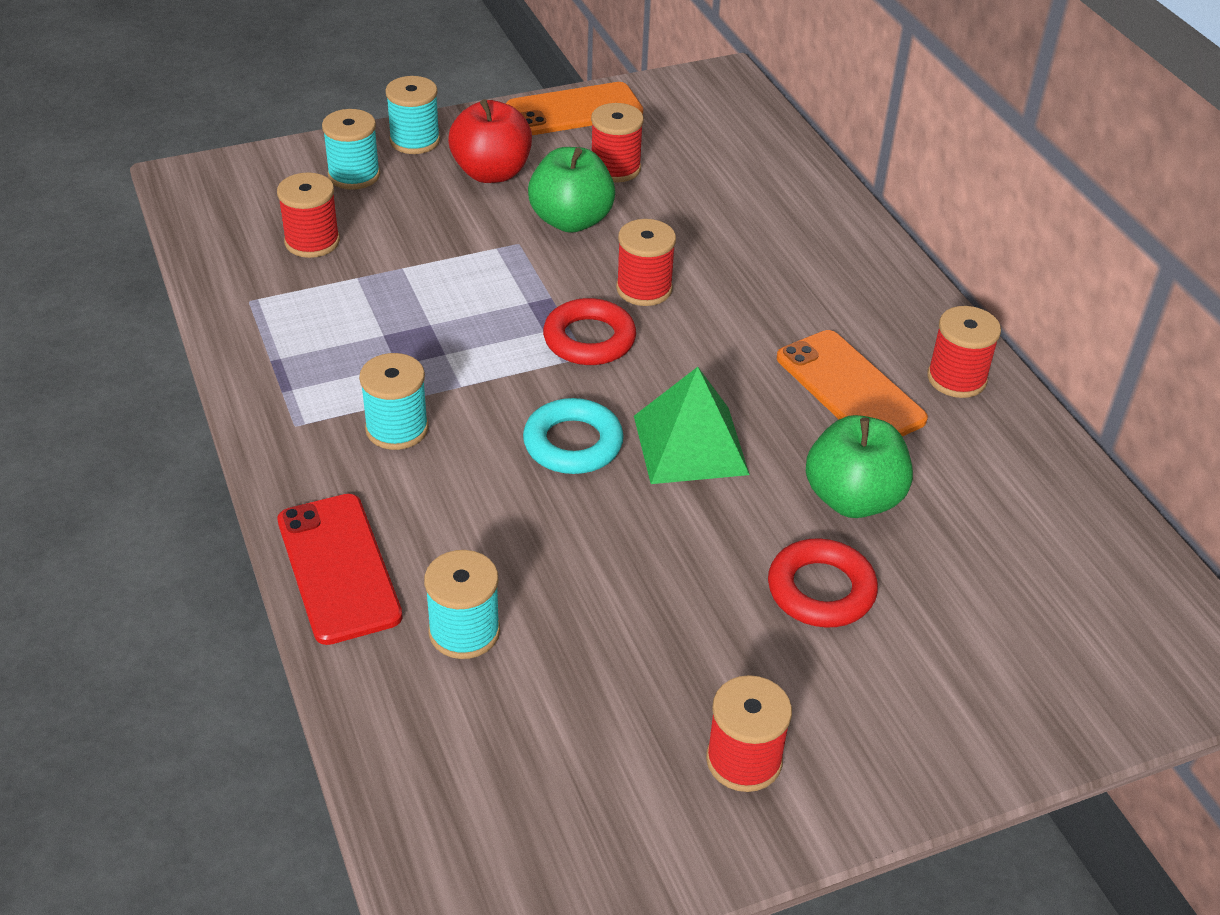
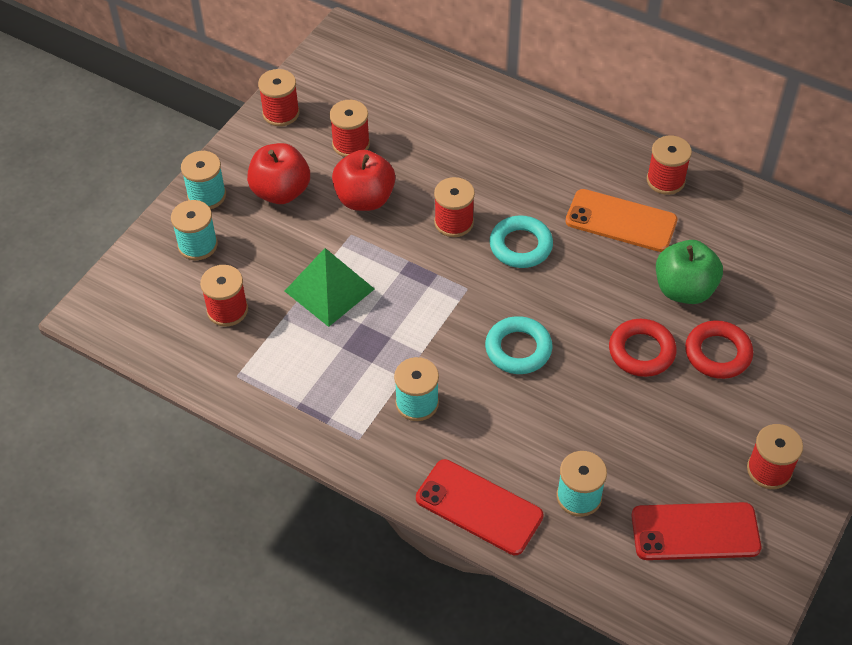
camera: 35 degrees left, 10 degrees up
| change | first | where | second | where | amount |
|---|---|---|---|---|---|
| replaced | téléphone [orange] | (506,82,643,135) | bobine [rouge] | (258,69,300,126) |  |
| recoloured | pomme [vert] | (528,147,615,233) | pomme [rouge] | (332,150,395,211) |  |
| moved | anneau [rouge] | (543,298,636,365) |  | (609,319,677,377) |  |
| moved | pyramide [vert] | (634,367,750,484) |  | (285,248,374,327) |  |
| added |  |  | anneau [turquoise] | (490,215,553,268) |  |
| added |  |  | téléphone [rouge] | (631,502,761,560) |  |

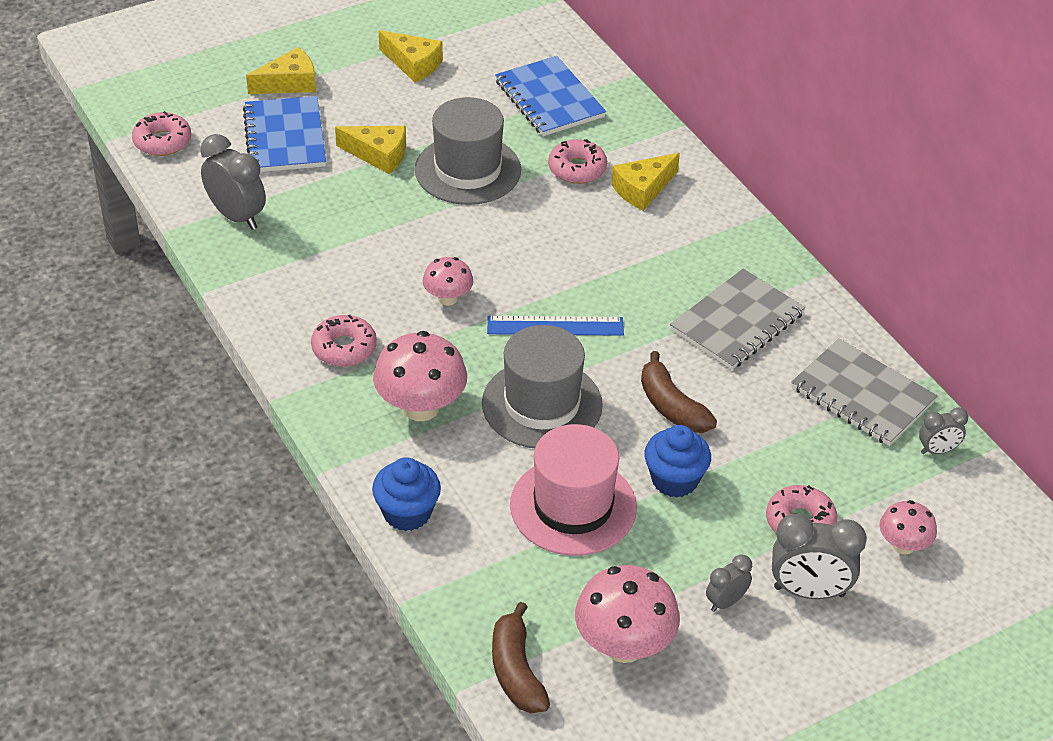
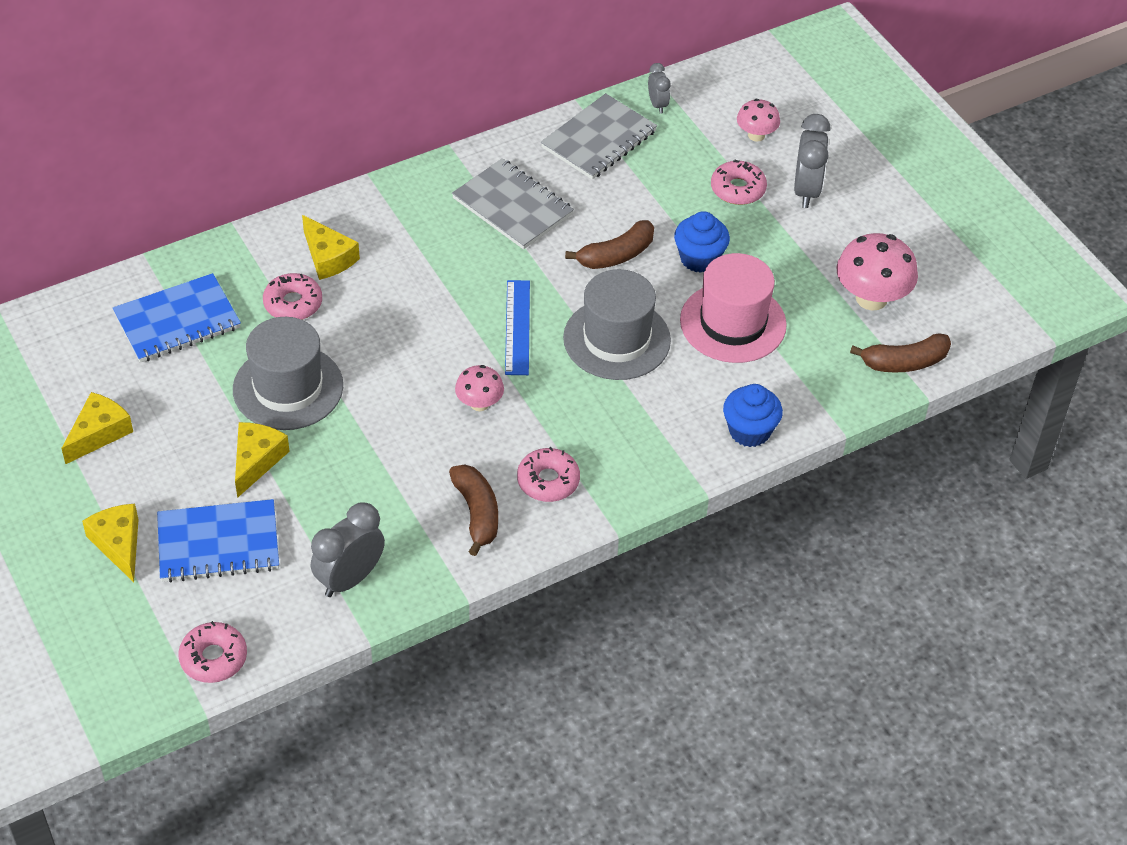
camera: 90 degrees left, 5 degrees up
| change | first | where | second | where | amount |
|---|---|---|---|---|---|
| removed | champignon [rose] | (373,331,467,421) |  |  |  |
| removed | réveil [gris] | (706,554,752,612) |  |  |  |
| added |  |  | banane [marron] | (449,464,498,556) |  |

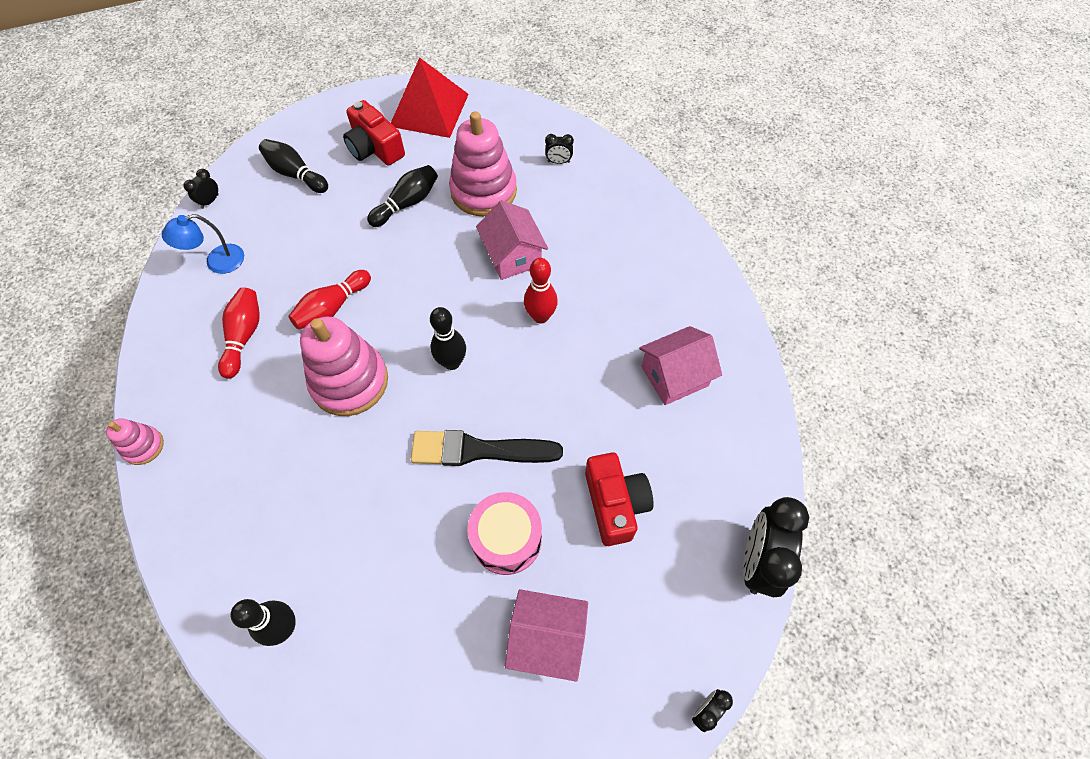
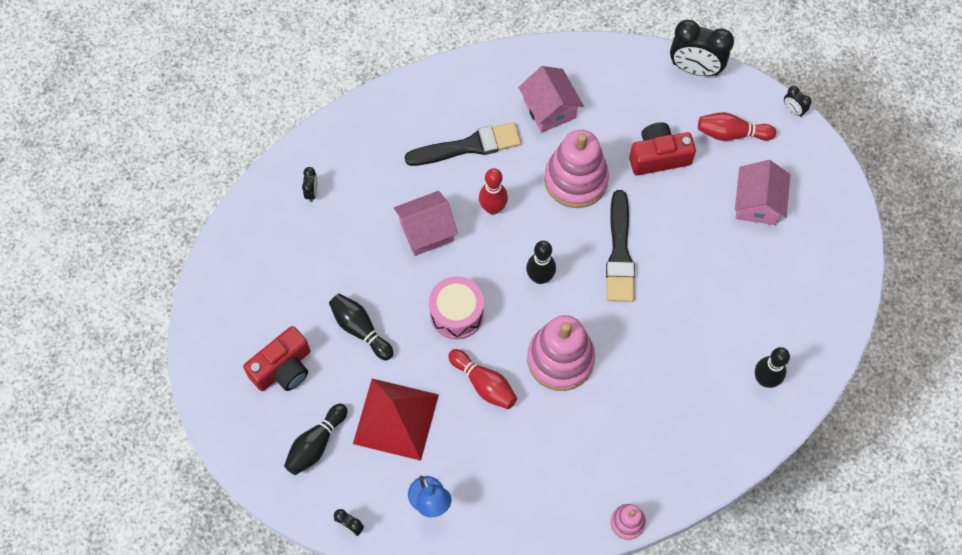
camera: 90 degrees left, 5 degrees up
| change | first | where | second | where | amount |
|---|---|---|---|---|---|
| moved | quille [rouge] | (218,287,260,379) |  | (698,112,776,141) |  |
| moved | pyramide [rouge] | (391,57,469,138) |  | (353,379,439,461) |  |
| moved | jouet à empiler [rose] | (449,111,517,216) |  | (544,130,609,208) |  |
| moved | tambour [rose] | (467,492,542,575) |  | (429,276,484,339) |  |
| added |  |  | pinceau [noir] | (405,122,521,166) |  |

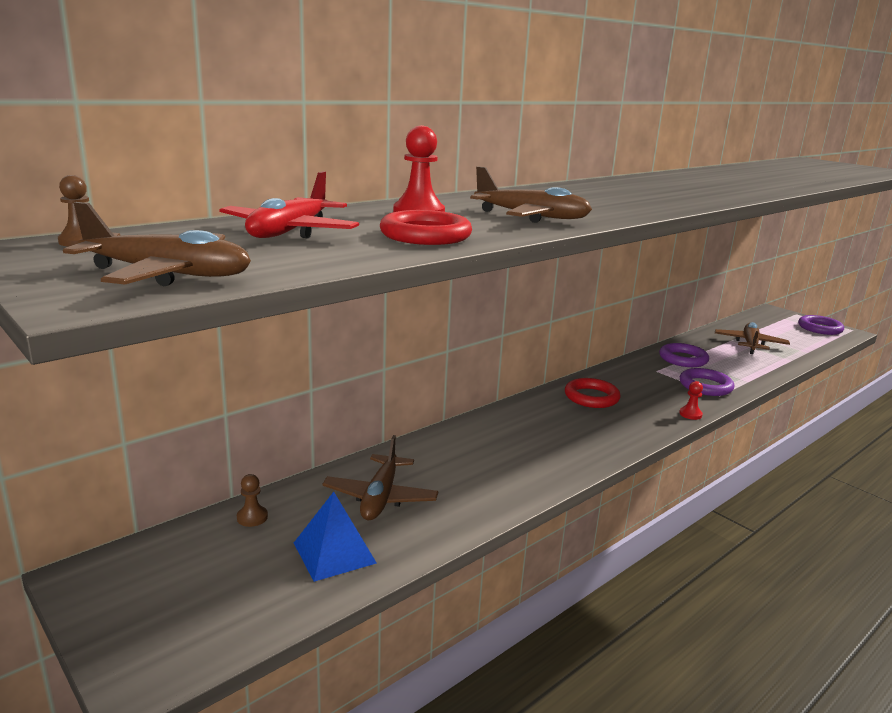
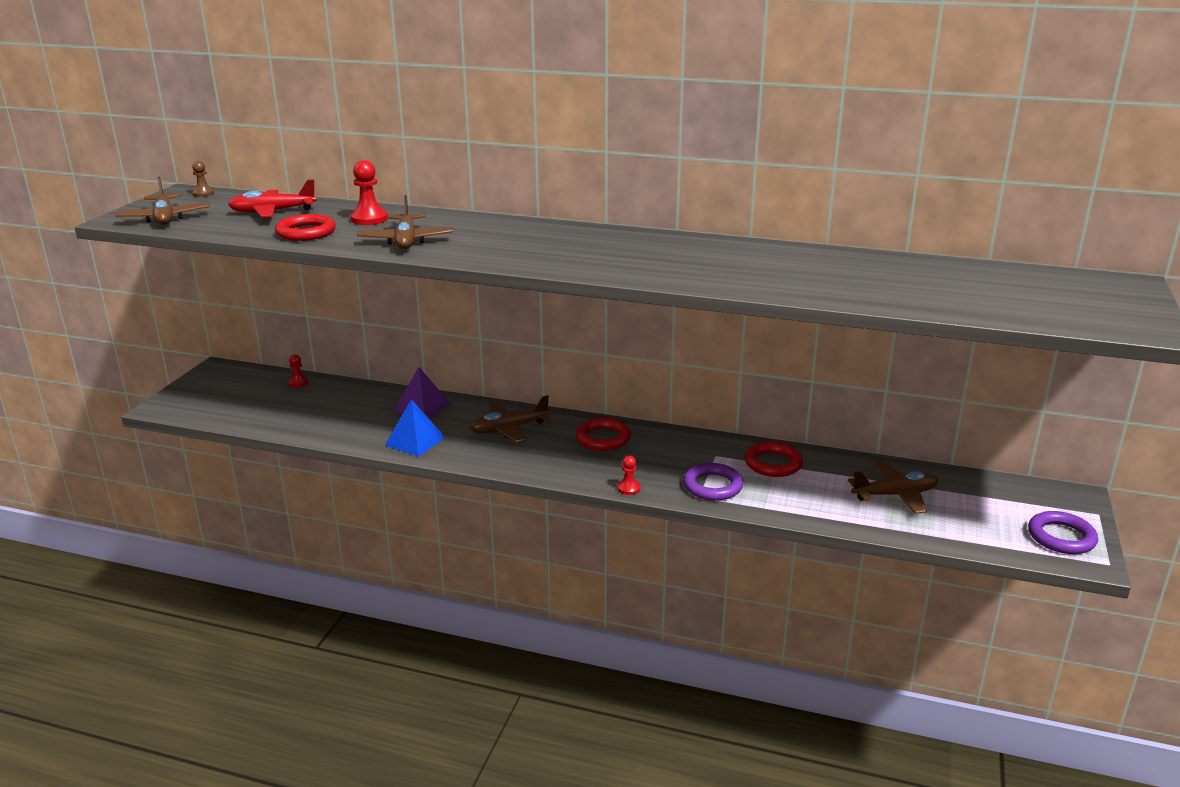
camera: 60 degrees right, 5 degrees up
| change | first | where | second | where | amount |
|---|---|---|---|---|---|
| recoloured | pion [marron] | (237,474,268,527) | pion [rouge] | (288,355,308,388) |  |
| moved | pyramide [bleu] | (294,492,376,582) |  | (385,399,446,457) |  |
| moved | avion [marron] | (322,435,438,520) |  | (470,395,552,443) |  |
| recoloured | anneau [violet] | (659,343,709,367) | anneau [rouge] | (745,441,803,477) |  |
| added |  |  | pyramide [violet] | (394,367,451,418) |  |

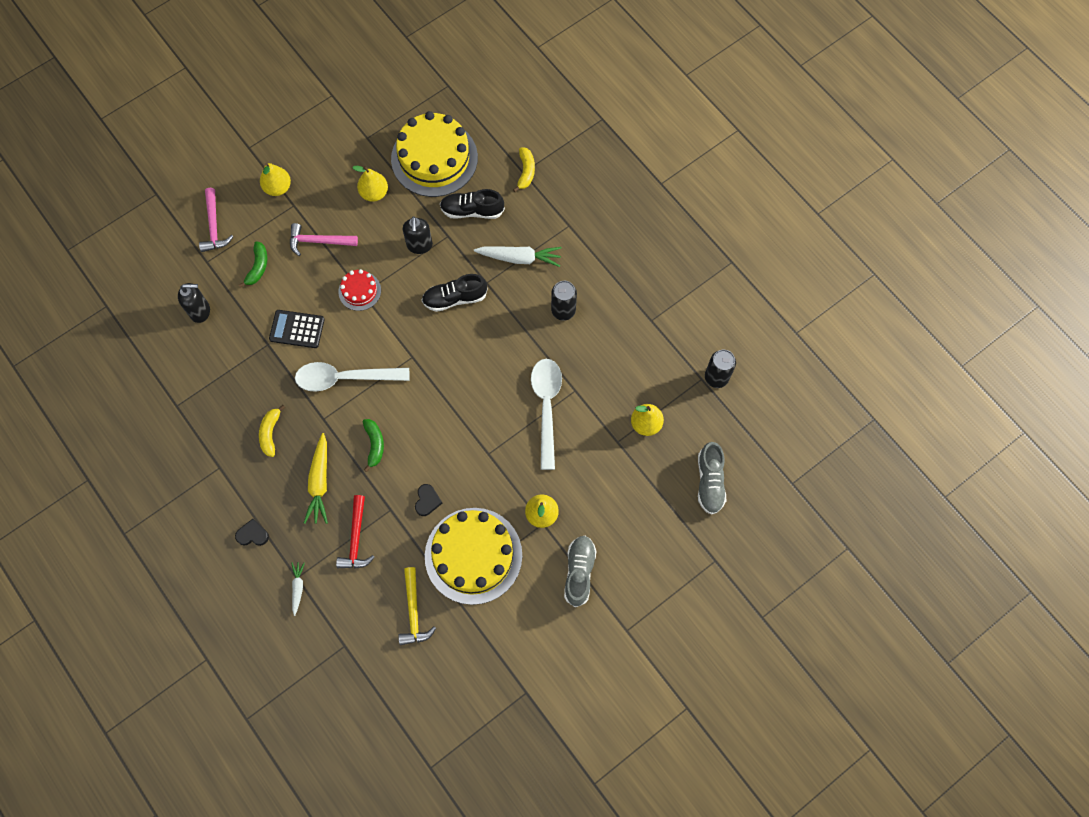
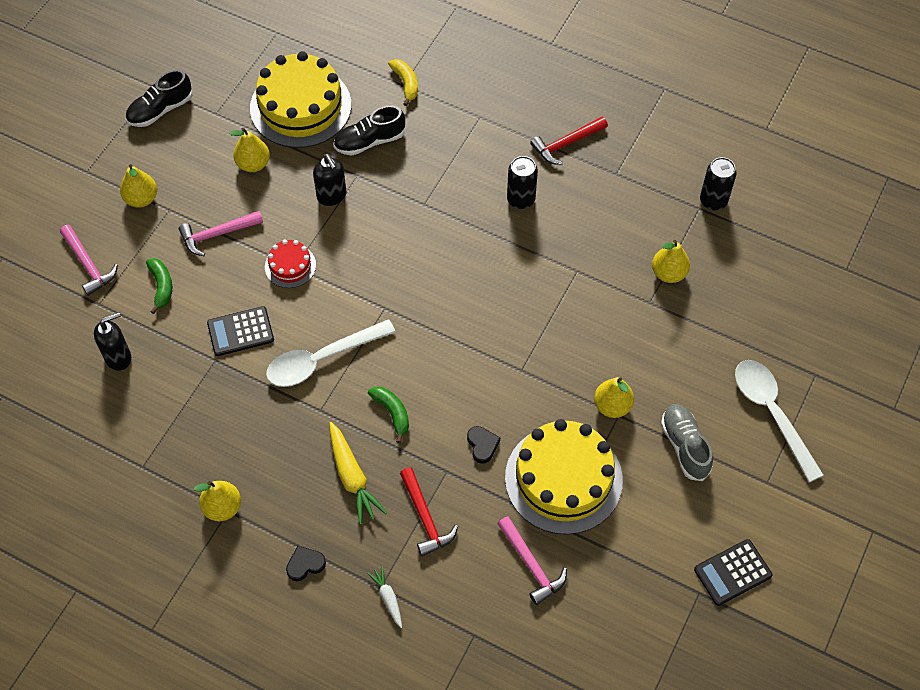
camera: 25 degrees left, 10 degrees down
| change | first | where | second | where | amount |
|---|---|---|---|---|---|
| removed | banane [jaune] | (259,405,285,457) |  |  |  |
| recoloured | marteau [jaune] | (398,567,436,645) | marteau [rose] | (498,516,567,605) |  |
| moved | chaussure [noir] | (422,274,488,312) |  | (125,70,192,127) |  |
| removed | carotte [blanc] | (474,246,562,267) |  |  |  |
| moved | cuillère [blanc] | (531,359,562,470) |  | (735,360,824,482) |  |
| removed | chaussure [gris] | (698,442,726,515) |  |  |  |
| added |  |  | poire [jaune] | (194,481,241,521) |  |
| added |  |  | marteau [rouge] | (530,116,608,165) |  |
| added |  |  | calculatrice [noir] | (694,539,772,606) |  |

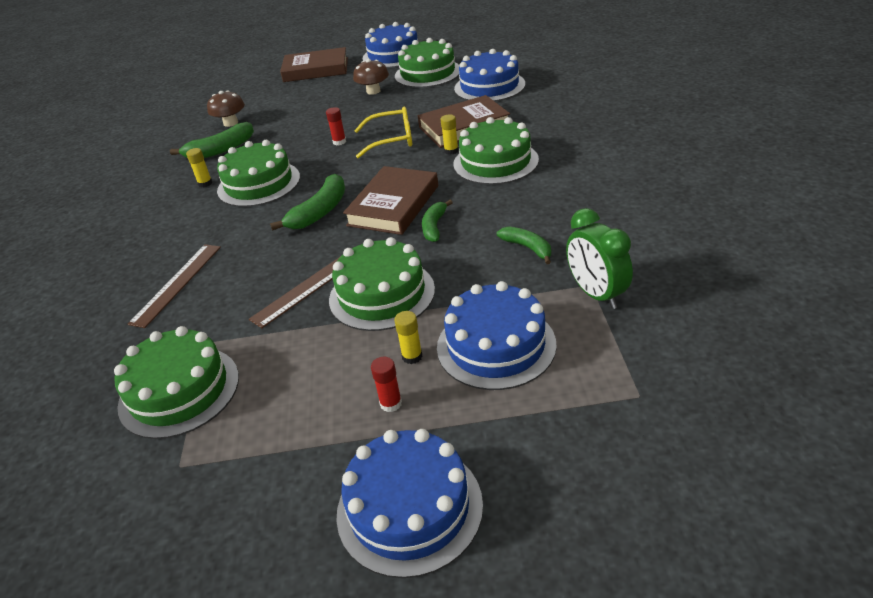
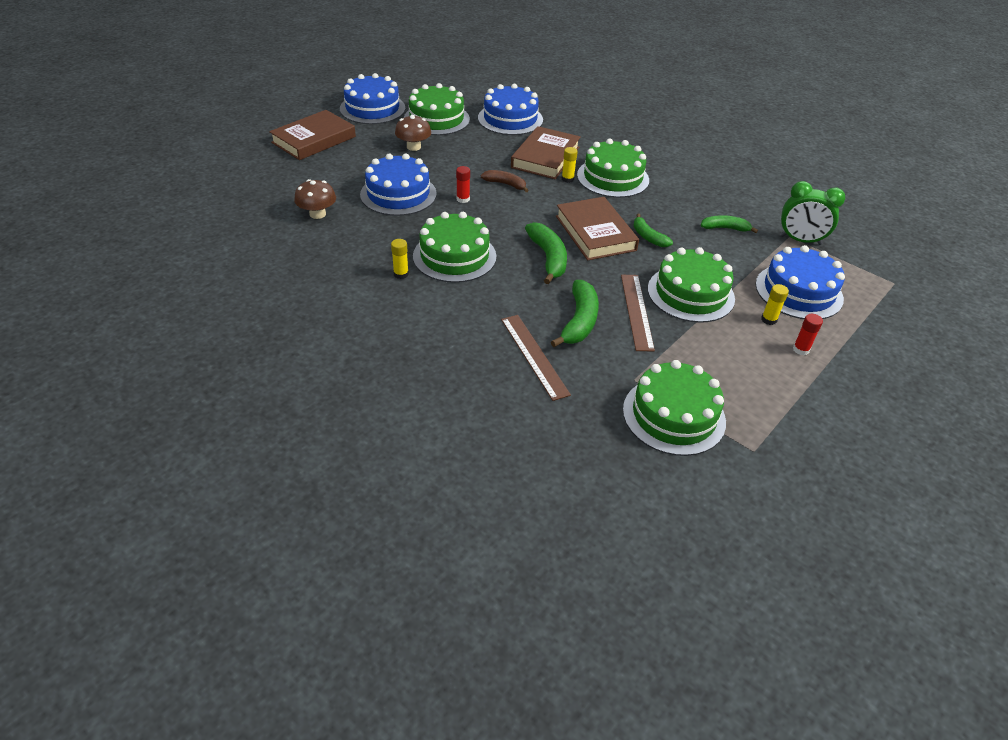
camera: 50 degrees left, 5 degrees up
| change | first | where | second | where | amount |
|---|---|---|---|---|---|
| moved | banane [vert] | (170,122,254,158) |  | (551,280,599,347) |  |
| moved | gâteau [bleu] | (337,429,483,578) |  | (360,153,437,216) |  |
| replaced | lunettes [jaune] | (354,107,412,158) | banane [marron] | (481,170,529,192) |  |

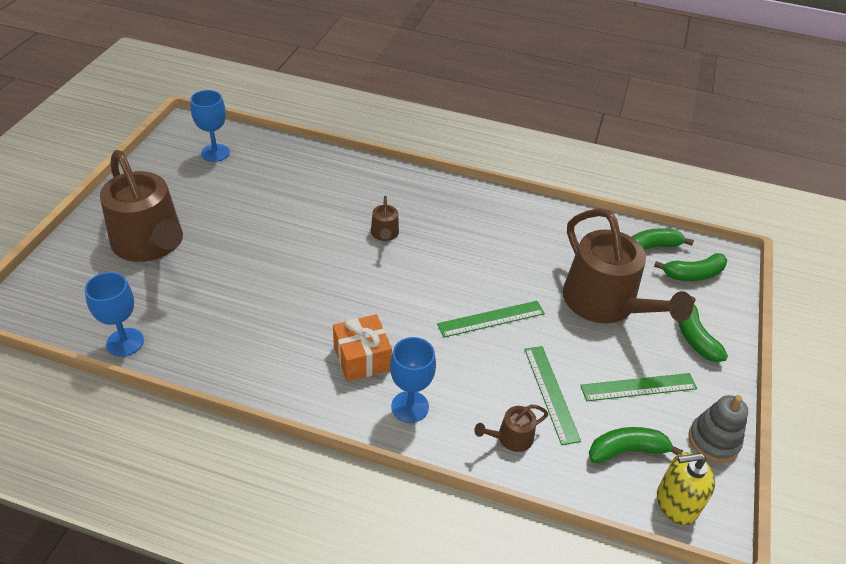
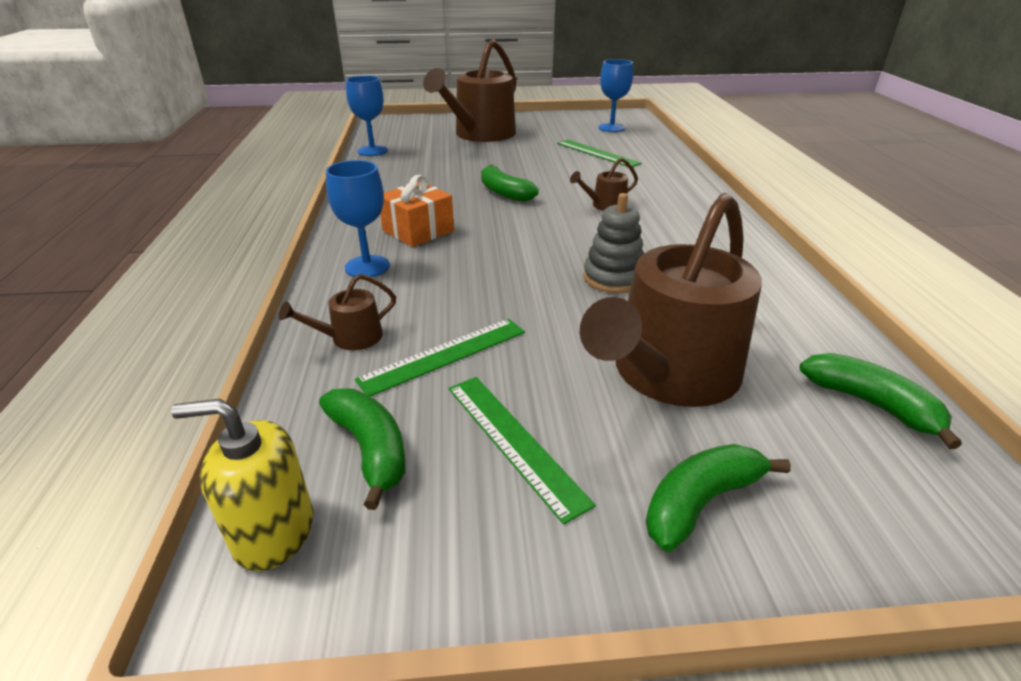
camera: 70 degrees right, 10 degrees down
| change | first | where | second | where | amount |
|---|---|---|---|---|---|
| moved | règle [vert] | (437,301,545,338) |  | (557,140,641,167) |  |
| turned | arrosoir [marron] | (474,405,548,452) |  | (279,274,396,350) | 75 degrees counterclockwise |
| moved | banane [vert] | (654,253,727,281) |  | (481,165,539,202) |  |
| turned | distributeur de savon [jaune] | (657,452,715,525) |  | (171,399,313,571) | 60 degrees counterclockwise |
| moved | jouet à empiler [gris] | (689,395,748,463) |  | (583,193,644,293) |  |

